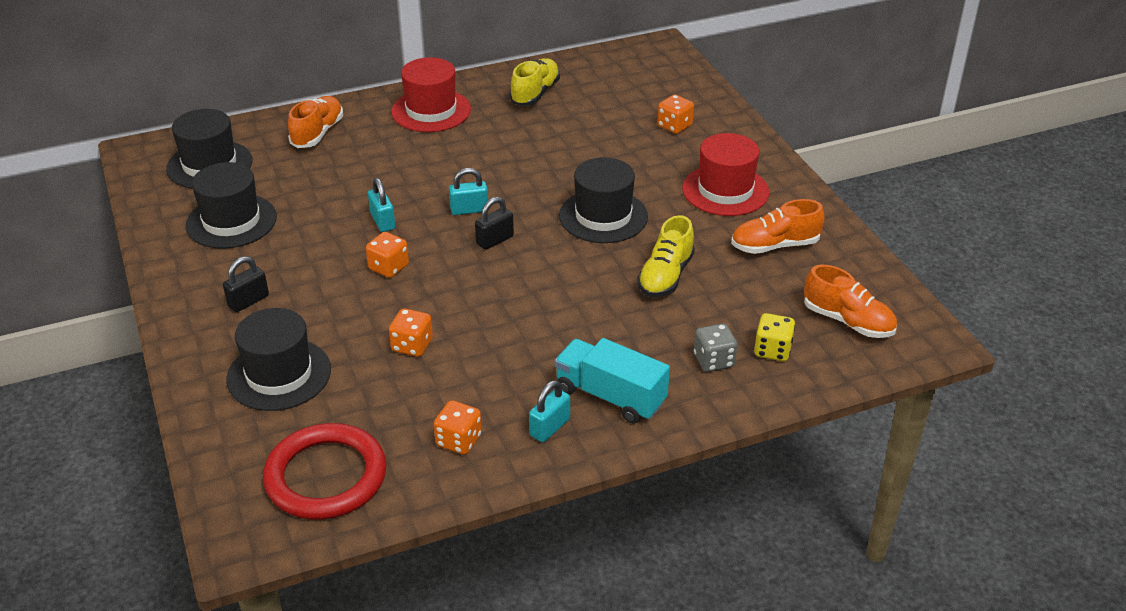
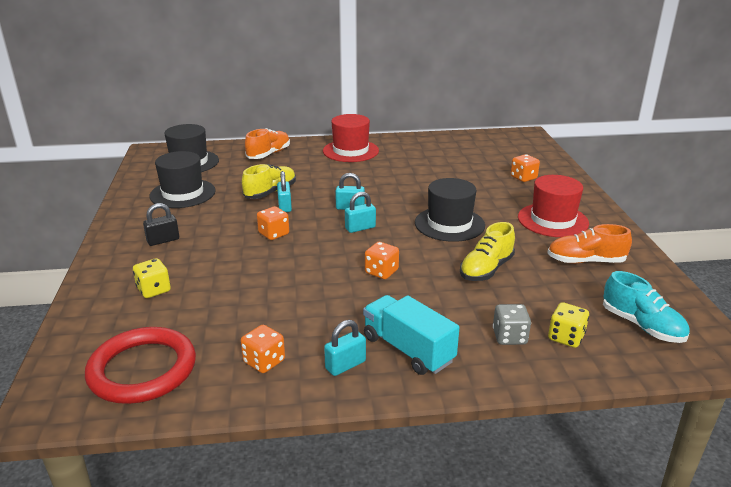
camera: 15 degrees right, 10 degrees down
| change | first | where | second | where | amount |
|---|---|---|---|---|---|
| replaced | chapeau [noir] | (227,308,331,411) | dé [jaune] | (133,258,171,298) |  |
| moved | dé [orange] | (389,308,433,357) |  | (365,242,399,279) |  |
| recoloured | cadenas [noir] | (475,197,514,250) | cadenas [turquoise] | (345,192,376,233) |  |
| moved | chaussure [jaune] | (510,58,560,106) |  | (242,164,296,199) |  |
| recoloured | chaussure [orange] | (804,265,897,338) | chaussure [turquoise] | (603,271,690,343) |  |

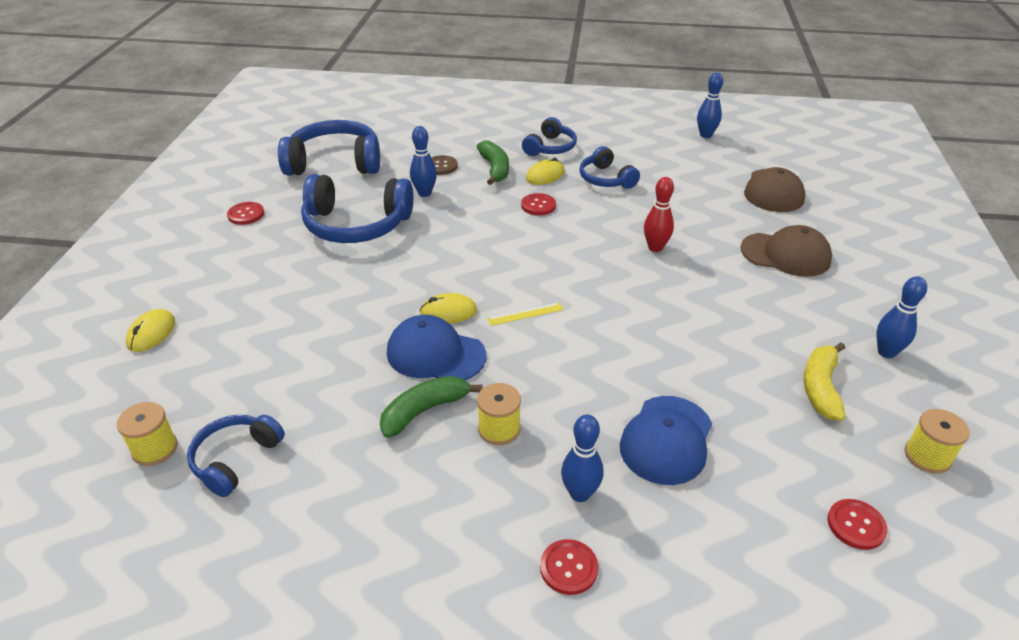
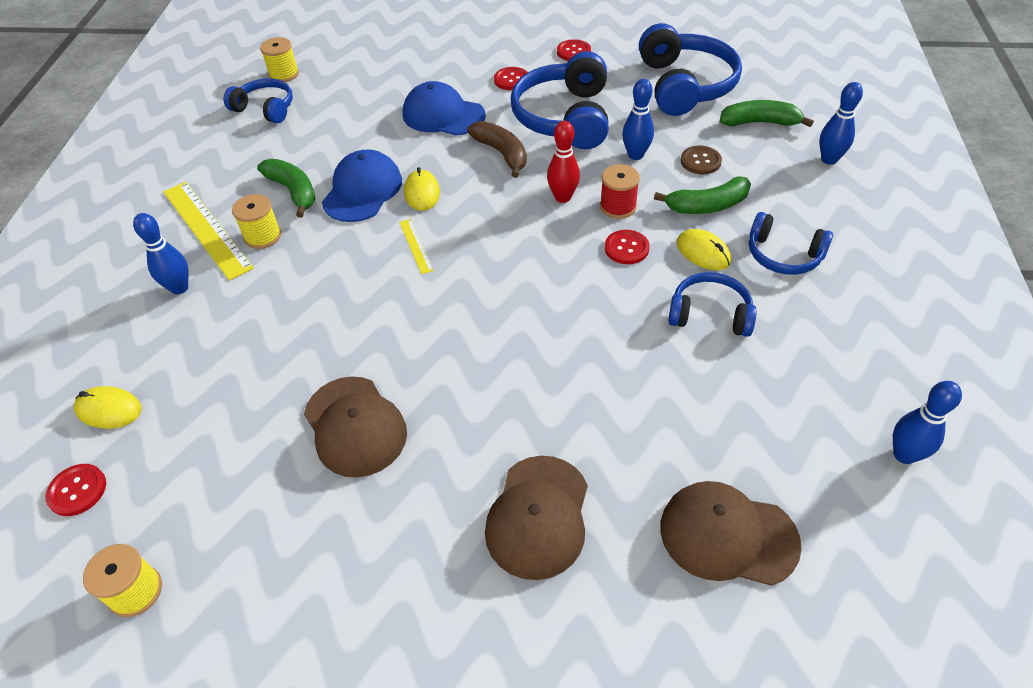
camera: 90 degrees right, 10 degrees up
| change | first | where | second | where | amount |
|---|---|---|---|---|---|
| moved | souris [jaune] | (126,309,175,352) |  | (74,386,142,429) |  |
| moved | bouton [rouge] | (540,539,598,595) |  | (494,67,528,90) |  |
| turned | casque audio [bleu] | (579,146,640,189) |  | (668,272,756,337) | 45 degrees clockwise |
| moved | casquette [bleu] | (620,396,712,485) |  | (403,81,486,136) |  |
| moved | quille [rouge] | (644,177,674,252) |  | (547,121,580,203) |  |
| removed | banane [jaune] | (804,342,846,421) |  |  |  |
| moved | quille [bleu] | (876,276,927,358) |  | (819,82,863,165) |  |
| added |  |  | règle [jaune] | (163,182,254,281) |  |
| added |  |  | casquette [marron] | (304,376,407,477) |  |
| added |  |  | banane [marron] | (467,121,527,178) |  |
| added |  |  | bobine [rouge] | (600,164,640,219) |  |
| added |  |  | banane [vert] | (720,100,814,127) |  |

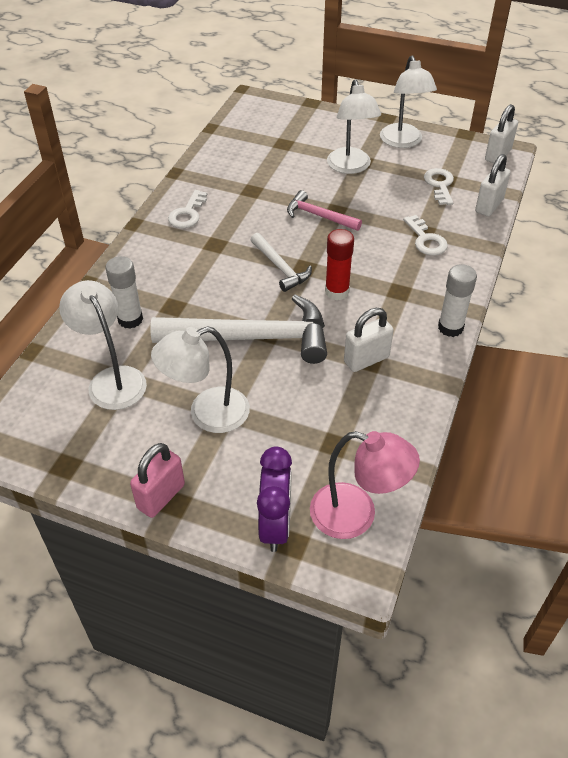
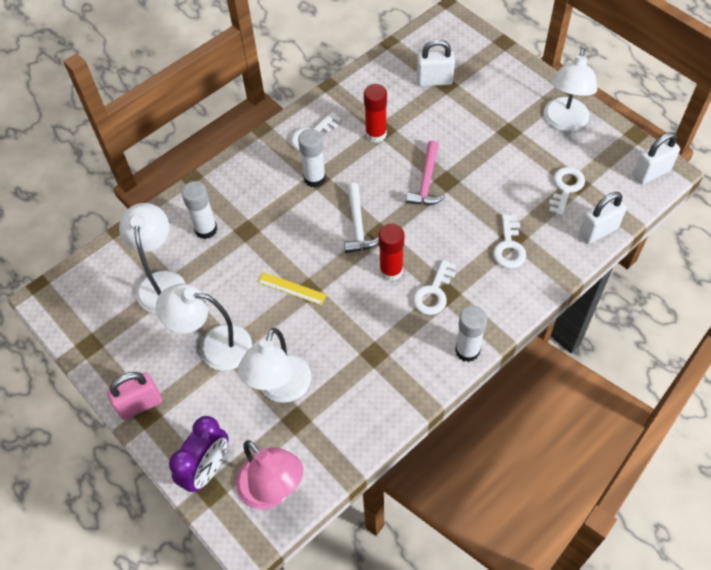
camera: 30 degrees right, 10 degrees up
| change | first | where | second | where | amount |
|---|---|---|---|---|---|
| replaced | marteau [blanc] | (151,295,327,364) | règle [jaune] | (257,272,327,305) |  |
| turned | marteau [rose] | (287,190,362,231) |  | (406,140,445,205) | 135 degrees counterclockwise |
| moved | lampe [blanc] | (327,79,381,174) |  | (237,328,311,403) |  |
| moved | cadenas [blanc] | (344,308,394,372) |  | (417,39,455,86) |  |
| added |  |  | bâton de colle [blanc] | (298,129,326,187) |  |
| added |  |  | bâton de colle [rouge] | (364,84,387,143) |  |
| added |  |  | clé [blanc] | (413,260,456,315) |  |

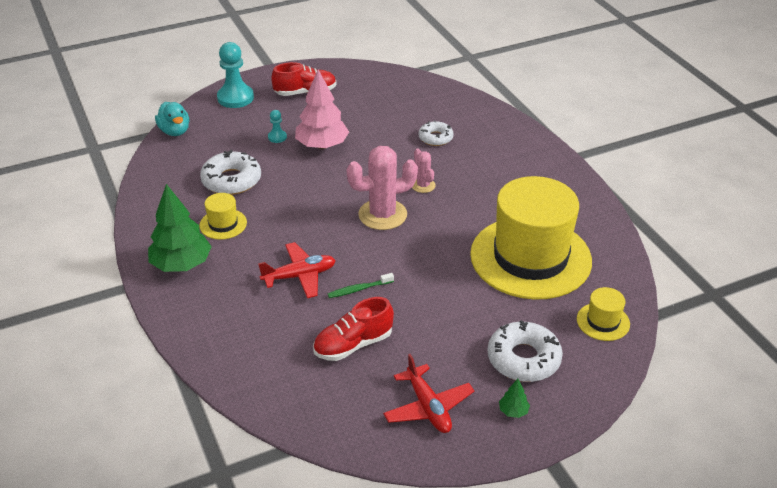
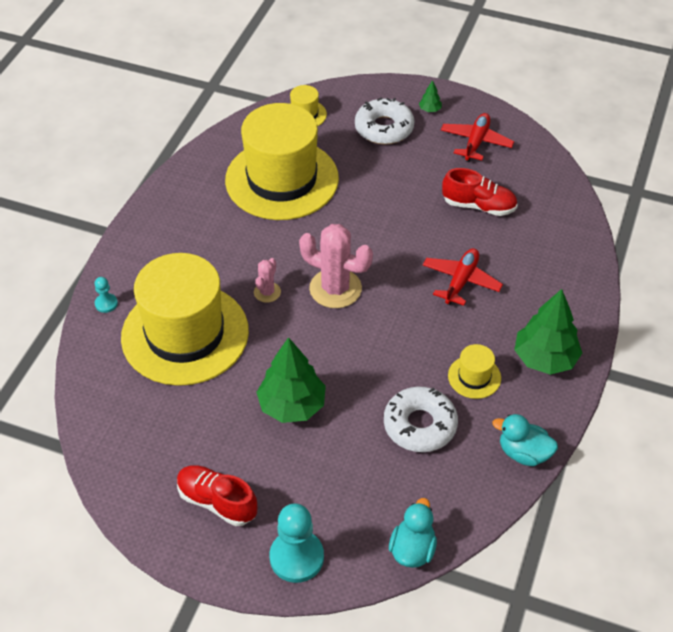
camera: 135 degrees left, 10 degrees up
| change | first | where | second | where | amount |
|---|---|---|---|---|---|
| turned | avion [rouge] | (258,242,336,298) |  | (423,248,503,306) | 90 degrees clockwise |
| moved | pion [turquoise] | (268,110,287,143) |  | (95,277,118,313) |  |
| recoloured | arbre [rose] | (295,70,349,149) | arbre [vert] | (256,337,326,423) |  |
| removed | brosse à dents [vert] | (328,273,394,298) |  |  |  |
| replaced | beignet [blanc] | (418,120,454,146) | chapeau [jaune] | (121,253,249,386) |  |
| added |  |  | canard [turquoise] | (492,414,558,466) |  |

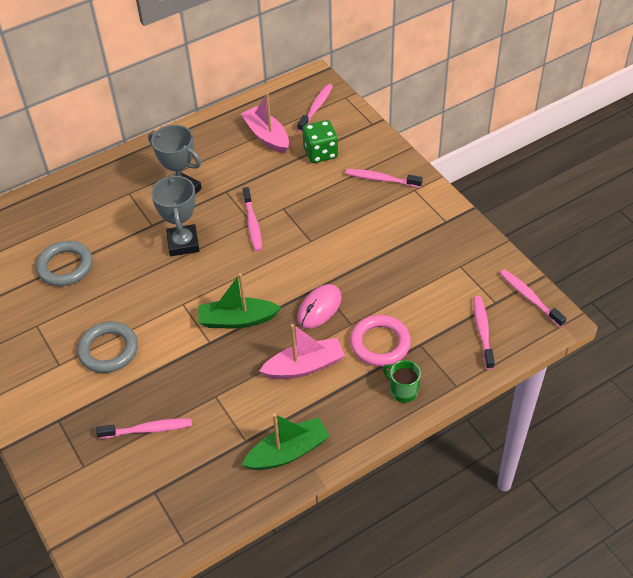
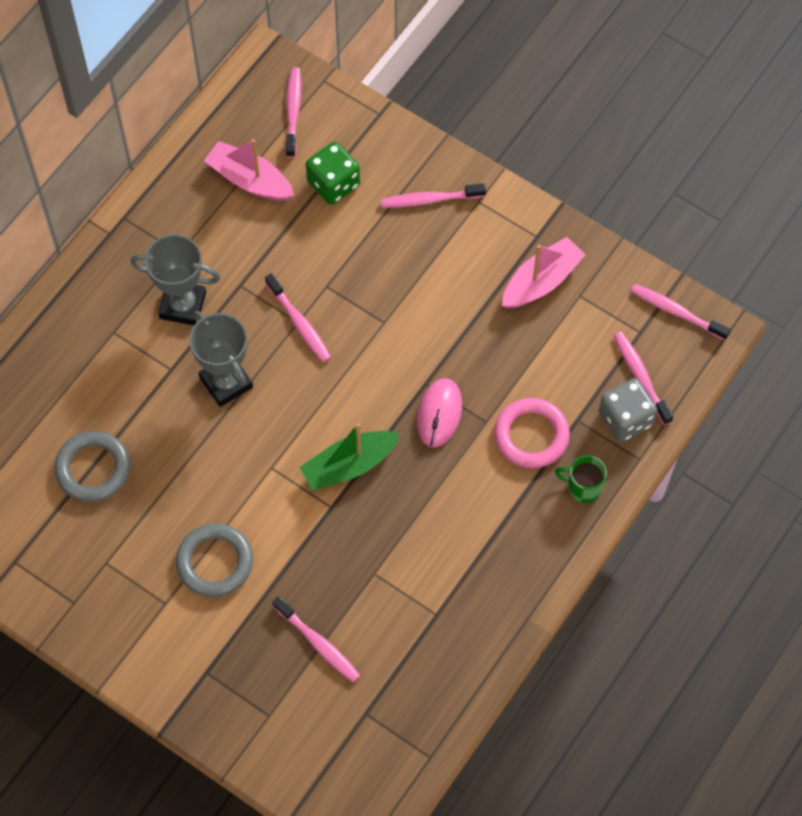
camera: 25 degrees left, 15 degrees up
| change | first | where | second | where | amount |
|---|---|---|---|---|---|
| turned | brosse à dents [rose] | (96,418,192,439) |  | (272,596,361,683) | 75 degrees clockwise |
| removed | bateau [vert] | (242,414,330,470) |  |  |  |
| moved | bateau [rose] | (259,324,345,379) |  | (502,237,586,308) |  |
| added |  |  | dé [gris] | (599,378,657,442) |  |

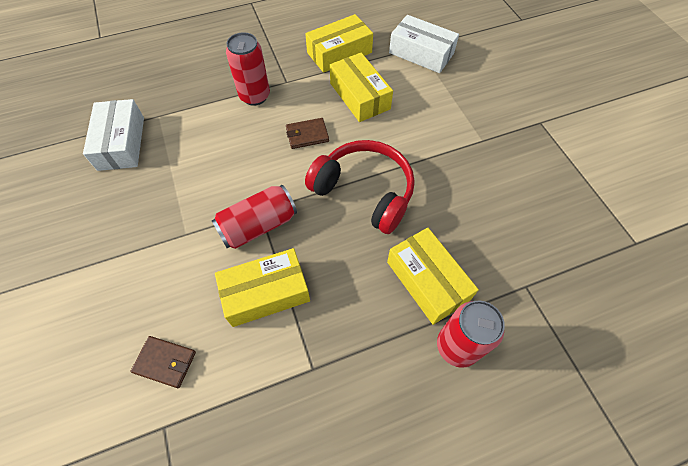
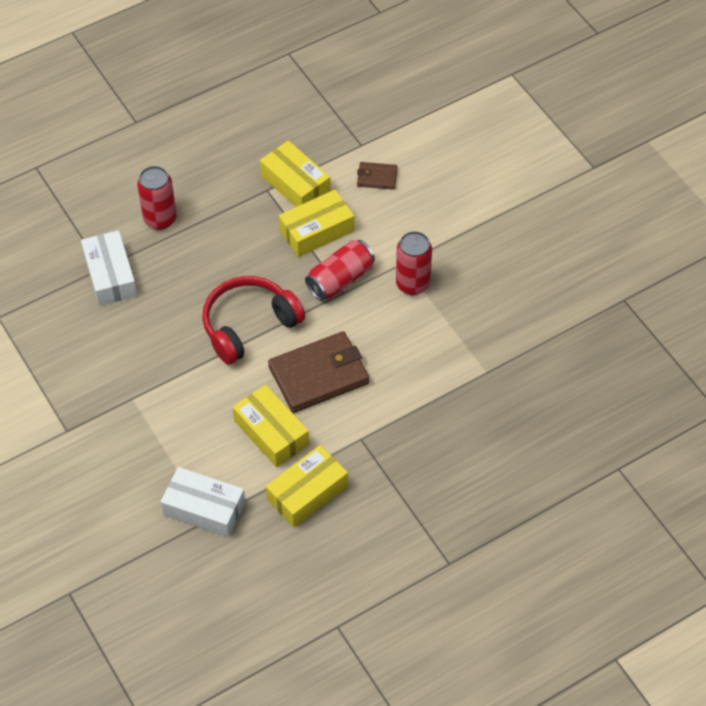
camera: 170 degrees right, 5 degrees down
| change | first | where | second | where | amount |
|---|---|---|---|---|---|
| moved | boîte [blanc] | (83,99,144,171) |  | (81,230,137,306) |  |
| moved | canette [rouge] | (226,32,270,106) |  | (396,231,432,295) |  |
| resized | portefeuille [marron] | (286,118,329,149) |  | (268,331,369,413) | x2.06 |
| turned | casque audio [rouge] | (305,140,415,234) |  | (202,276,305,365) | 120 degrees clockwise |
| moved | boîte [jaune] | (387,228,479,325) |  | (260,141,331,207) |  |

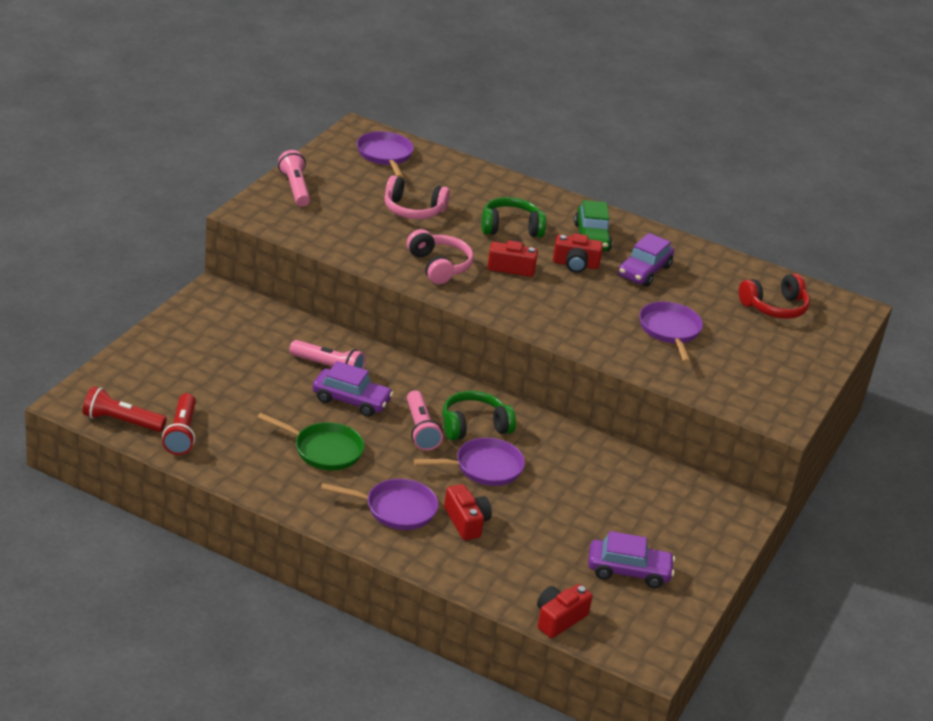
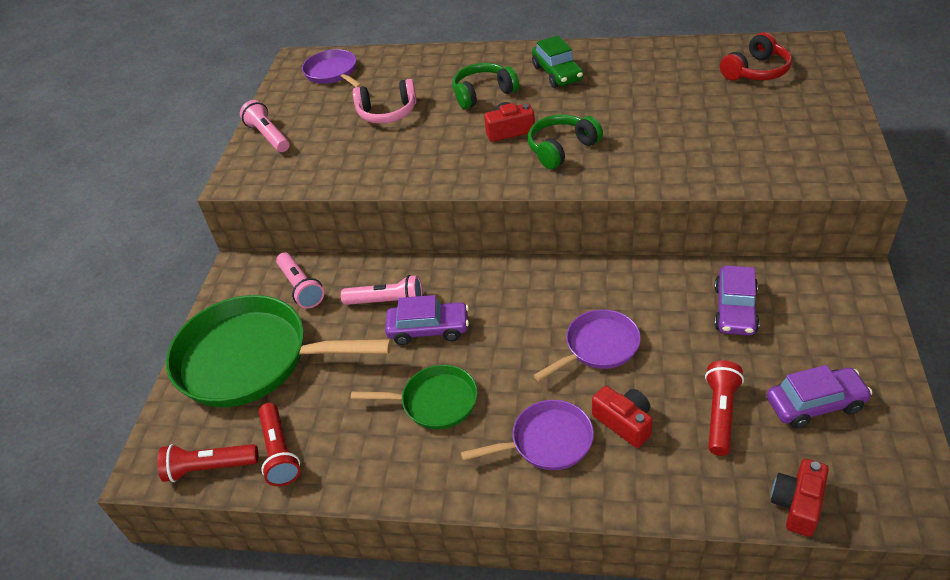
camera: 10 degrees left, 10 degrees up
| change | first | where | second | where | amount |
|---|---|---|---|---|---|
| removed | casque audio [rose] | (407,229,473,284) |  |  |  |
| moved | lampe de poche [rose] | (407,390,443,451) |  | (276,253,324,309) |  |
| moved | casque audio [vert] | (443,391,516,440) |  | (528,114,603,169) |  |
| removed | appareil photo [rouge] | (553,233,603,273) |  |  |  |
| moved | voiture [violet] | (618,233,674,287) |  | (714,265,760,336) |  |
| removed | poêle [violet] | (639,302,703,363) |  |  |  |
| added |  |  | poêle [vert] | (166,295,392,407) |  |
| added |  |  | lampe de poche [rouge] | (705,360,744,456) |  |

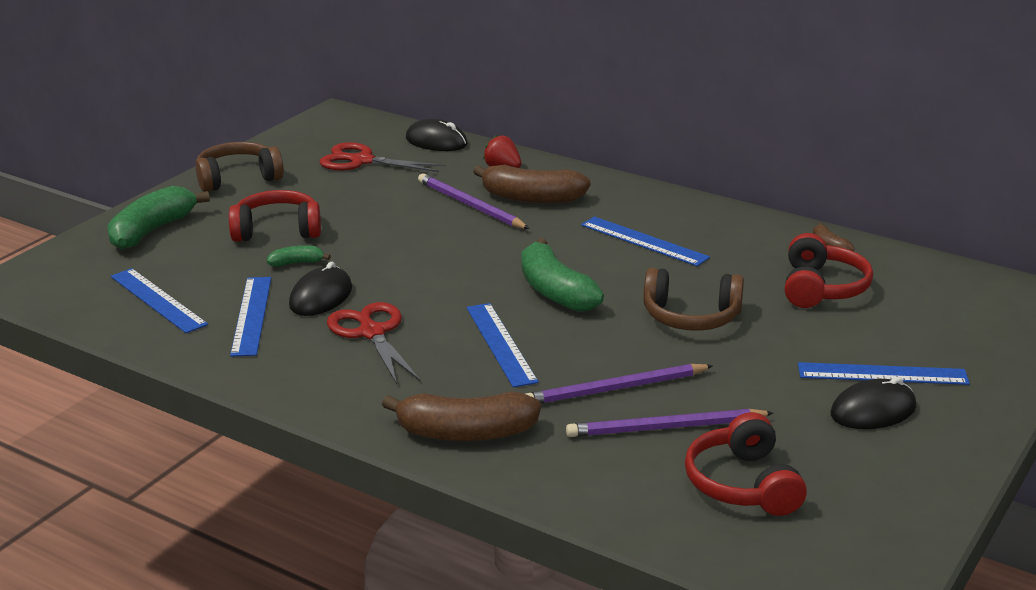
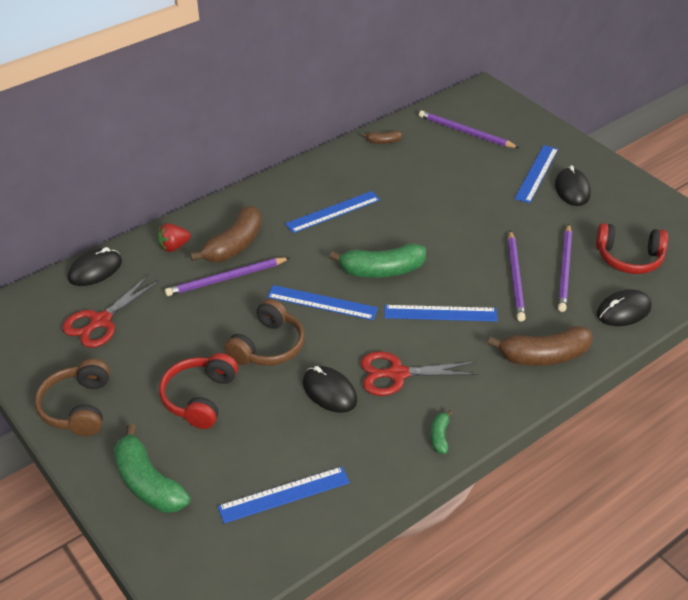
camera: 70 degrees left, 15 degrees up
| change | first | where | second | where | amount |
|---|---|---|---|---|---|
| moved | règle [bleu] | (230,277,271,357) |  | (267,285,378,320) |  |
| moved | banane [vert] | (267,245,331,267) |  | (430,410,453,454) |  |
| turned | banane [marron] | (382,391,541,441) |  | (488,326,593,366) | 60 degrees clockwise |
| moved | casque audio [marron] | (643,268,744,331) |  | (224,298,305,366) |  |
| removed | casque audio [rouge] | (785,233,873,308) |  |  |  |
| added |  |  | crayon [violet] | (419,110,519,148) |  |
| added |  |  | souris [noir] | (597,289,652,326) |  |

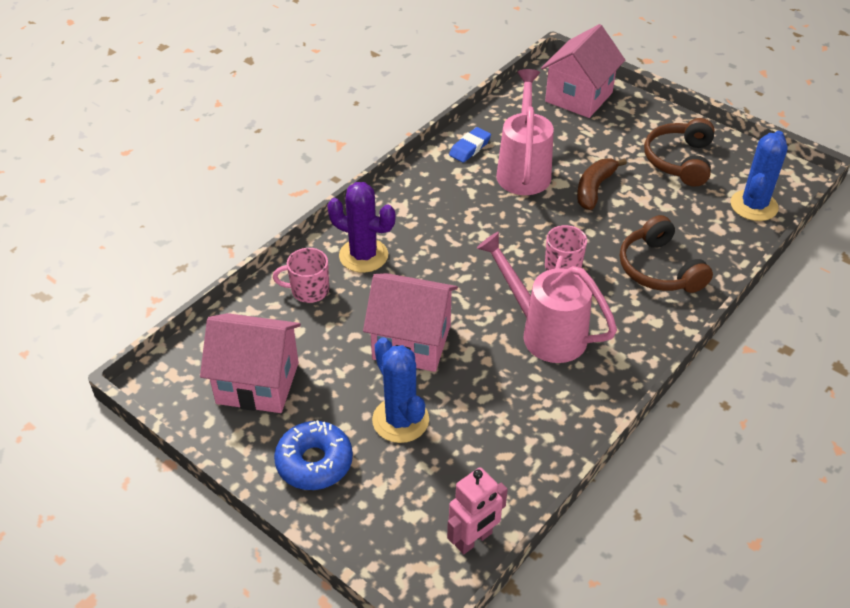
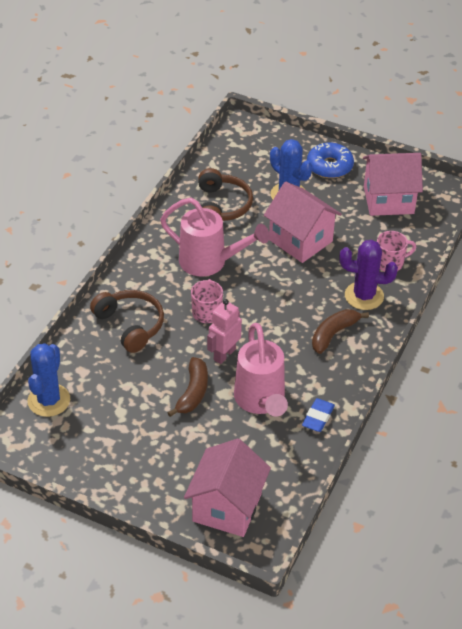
camera: 165 degrees right, 0 degrees up
| change | first | where | second | where | amount |
|---|---|---|---|---|---|
| turned | maison [rose] | (363,273,458,372) |  | (264,181,342,263) | 45 degrees clockwise |
| moved | robot [rose] | (447,467,508,554) |  | (207,299,242,364) |  |
| moved | casque audio [marron] | (644,118,715,187) |  | (198,168,253,221) |  |
| added |  |  | banane [marron] | (312,309,369,354) |  |

